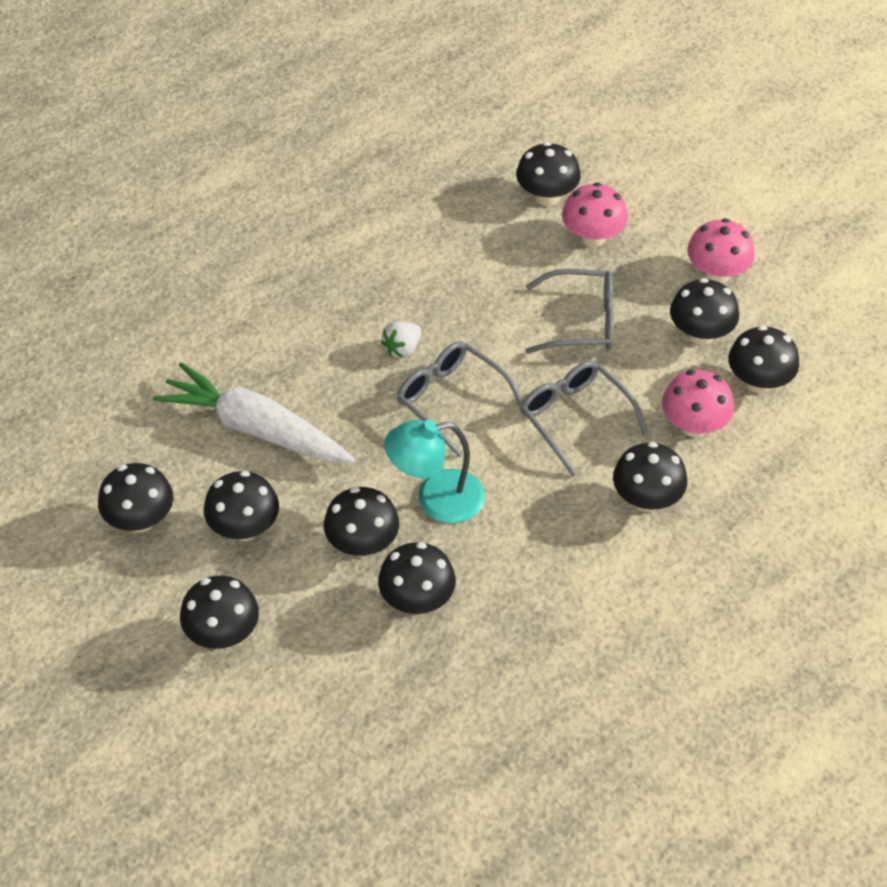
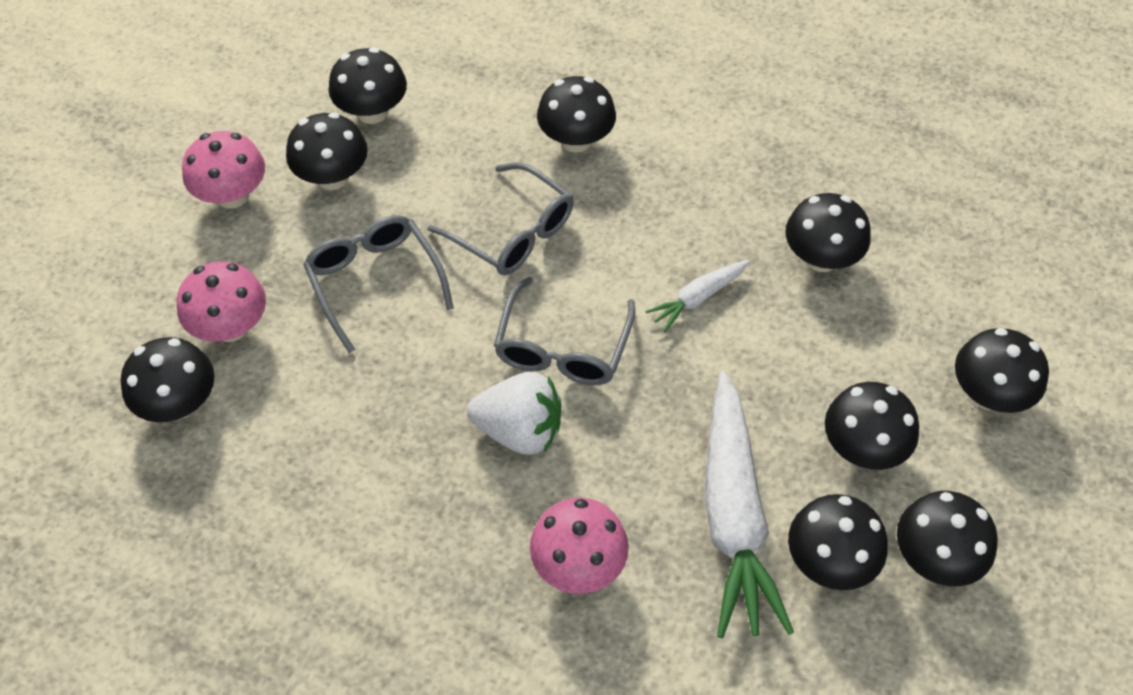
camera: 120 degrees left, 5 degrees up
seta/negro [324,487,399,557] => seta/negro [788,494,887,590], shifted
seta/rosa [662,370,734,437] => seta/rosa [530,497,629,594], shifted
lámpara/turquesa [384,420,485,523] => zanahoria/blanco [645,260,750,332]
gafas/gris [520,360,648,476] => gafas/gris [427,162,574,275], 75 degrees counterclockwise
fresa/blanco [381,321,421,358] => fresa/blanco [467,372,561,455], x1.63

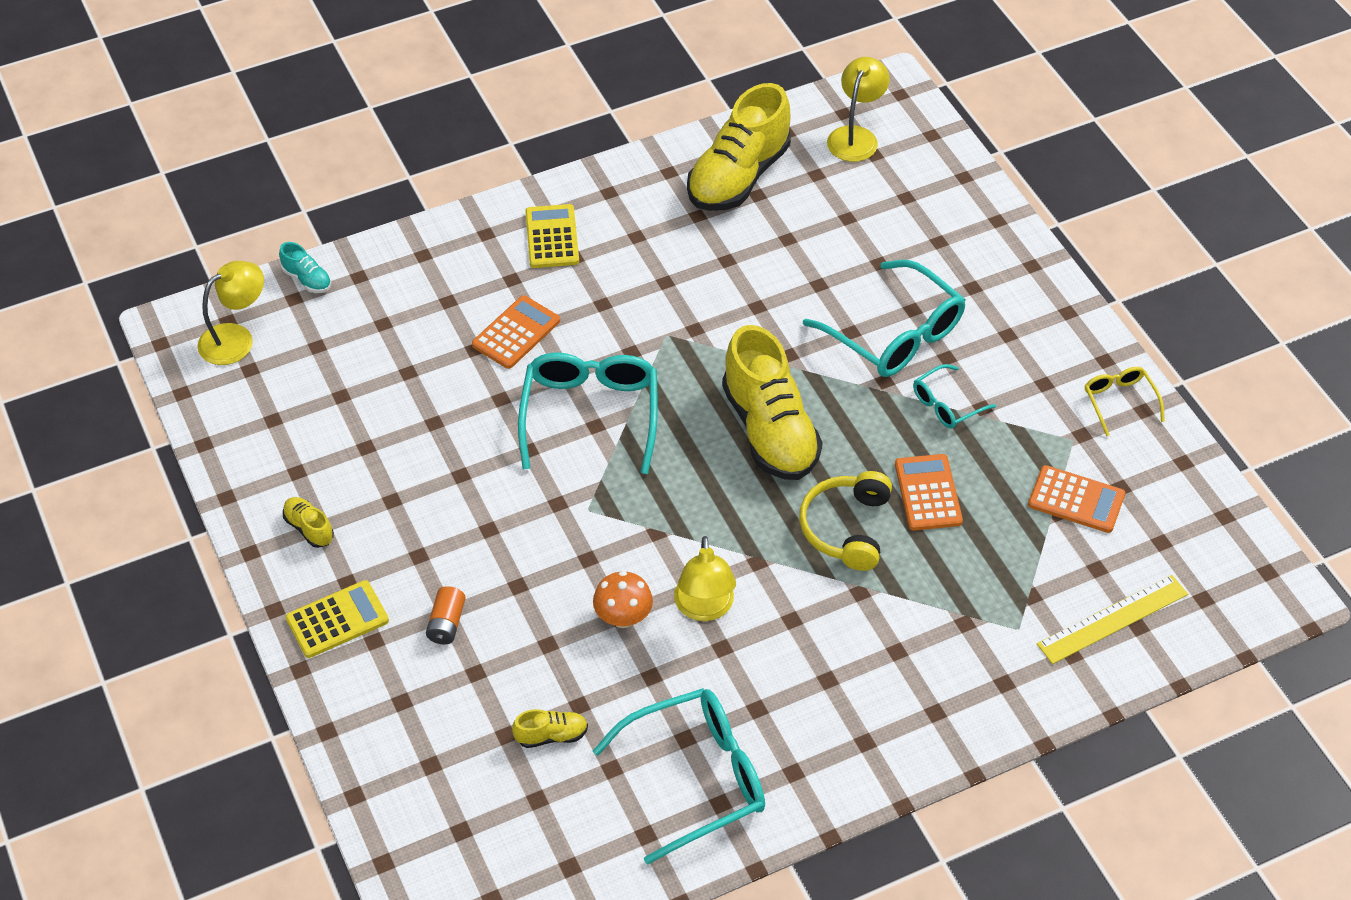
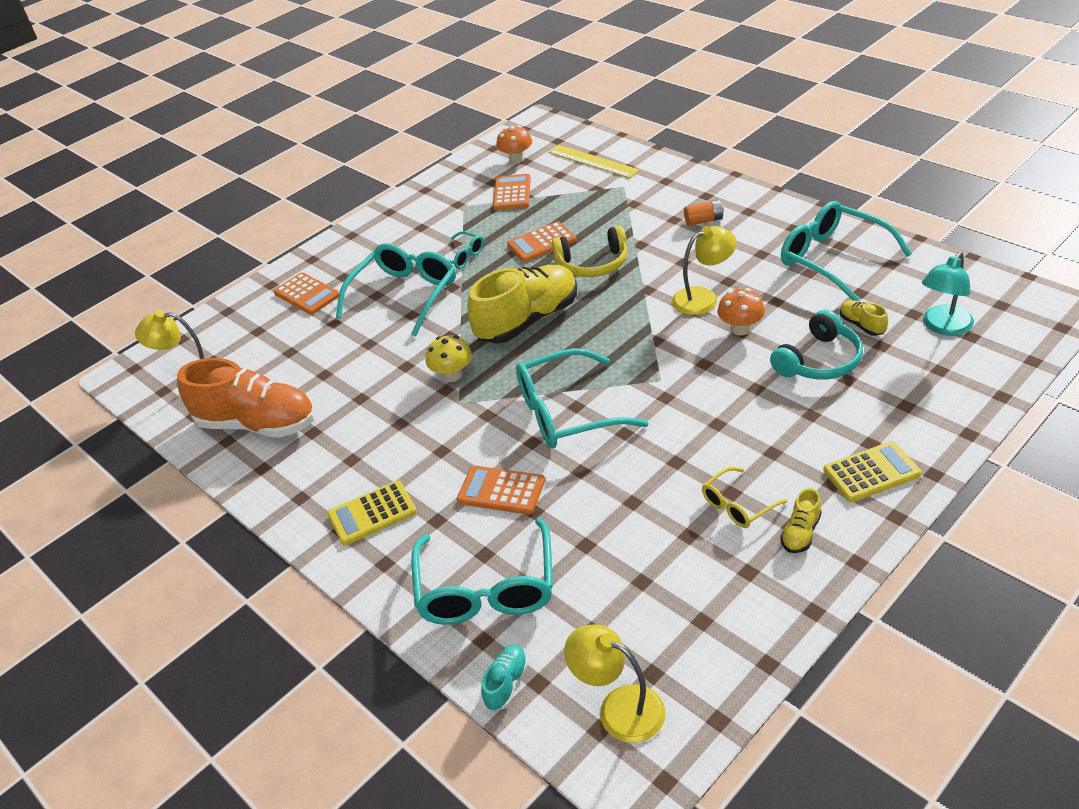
camera: 105 degrees left, 10 degrees down
nothing => calculadora/naranja [274,272,339,315]
nothing => gafas/turquesa [411,518,553,625]
nothing => seta/amarillo [426,336,472,382]
nothing => seta/naranja [496,126,532,164]
nothing => auriculares/turquesa [770,310,863,380]
nothing => lámpara/turquesa [922,252,974,336]
pila/naranja [426,586,465,644] => pila/naranja [684,200,724,226], shifted
gafas/amarillo [1085,367,1165,436] => gafas/amarillo [702,467,787,528], shifted
zapato/amarillo [687,83,791,211] => zapato/naranja [177,358,315,438]
calculadora/amarillo [286,580,389,658] => calculadora/amarillo [823,441,922,502], 120 degrees clockwise

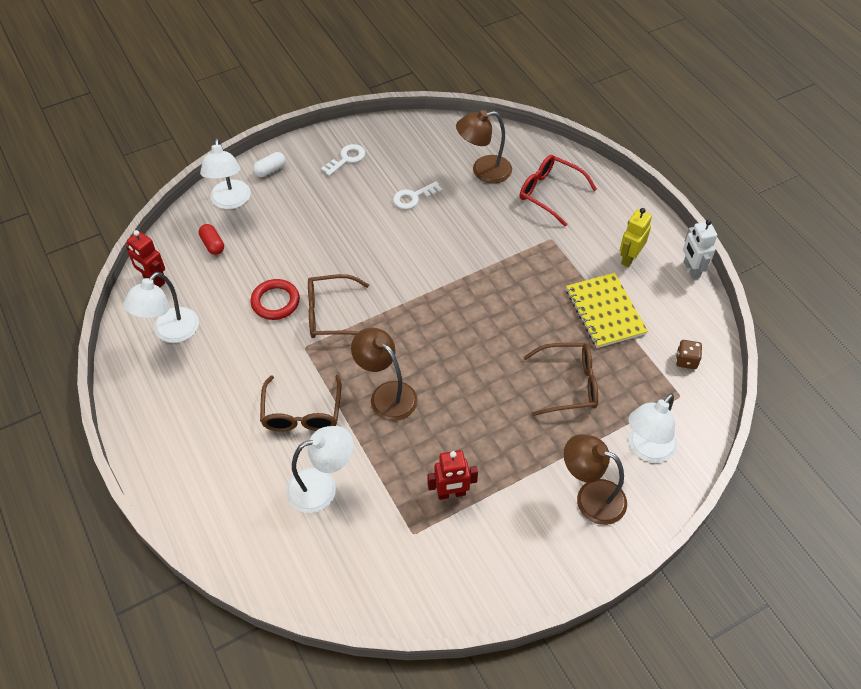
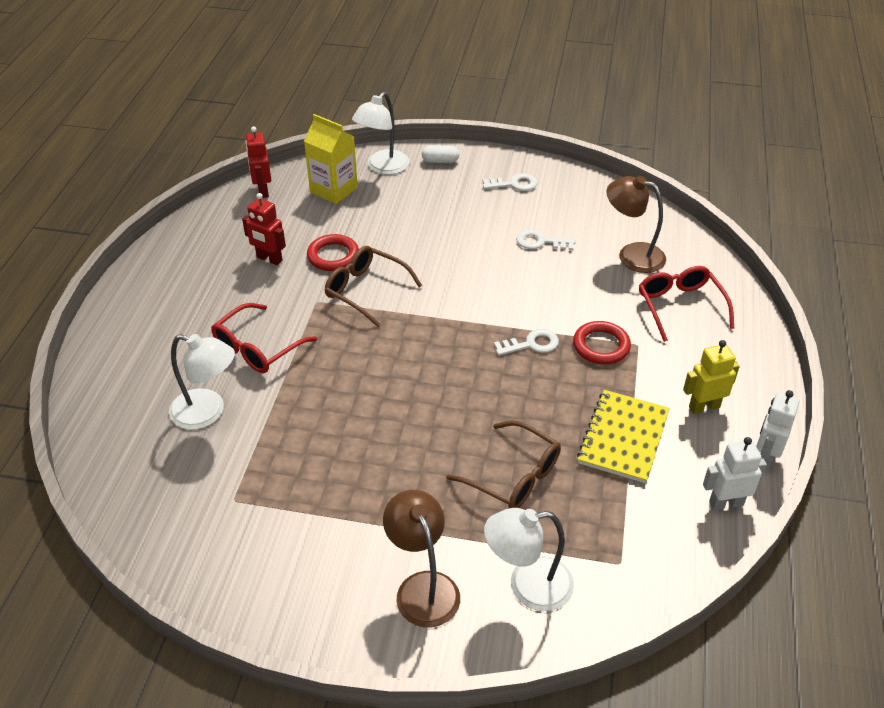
camera: 40 degrees right, 10 degrees down
lámpara/blanco [123,272,199,343] => nothing
lámpara/marrón [351,327,418,421] => nothing
dado/marrón [676,340,702,369] => nothing
nothing => llave/blanco [494,329,559,356]
nothing => anillo/rojo [573,321,631,364]
nothing => robot/blanco [703,437,767,511]
robot/rojo [428,450,478,500] => robot/rojo [242,193,286,265], shifted
cápsula/rojo [199,224,224,255] => cartón de leche/amarillo [304,114,358,204]
gafas/marrón [260,375,341,432] => gafas/rojo [211,303,318,373]

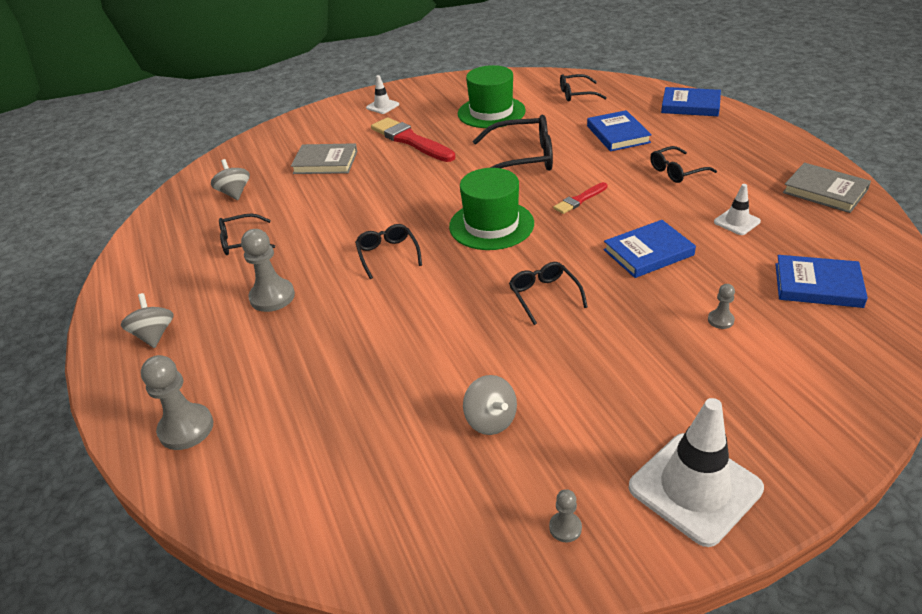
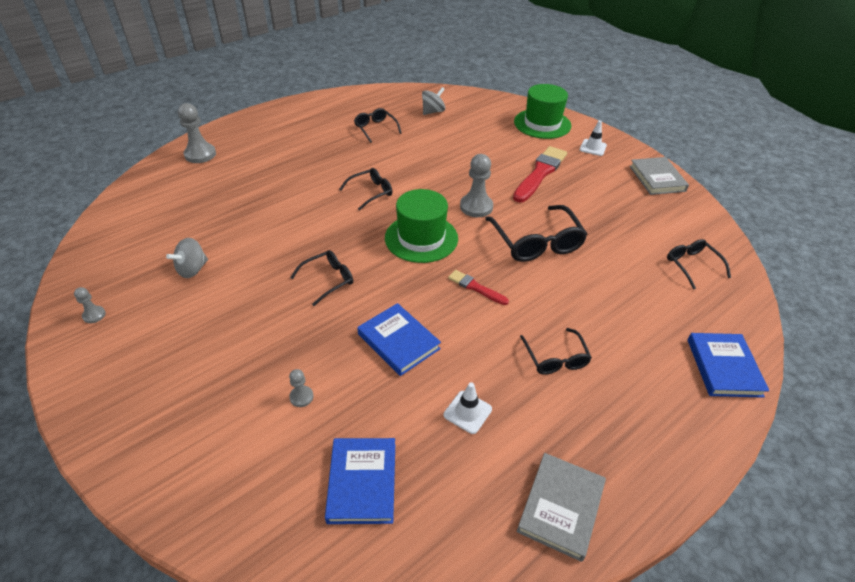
camera: 70 degrees right, 5 degrees up
peonza/gris [121,293,174,348] => nothing
libro/azul [587,110,652,151] => nothing
cono de tráfico/blanco [629,398,764,547] => nothing
peón/gris [241,229,295,312] => peón/gris [460,154,493,217], shifted
libro/gris [291,143,357,174] => libro/gris [629,157,689,195], shifted
sombrero/verde [458,65,526,128] => sombrero/verde [514,84,571,139], shifted
gafas/negro [650,146,717,183] => gafas/negro [520,328,592,375], 150 degrees counterclockwise

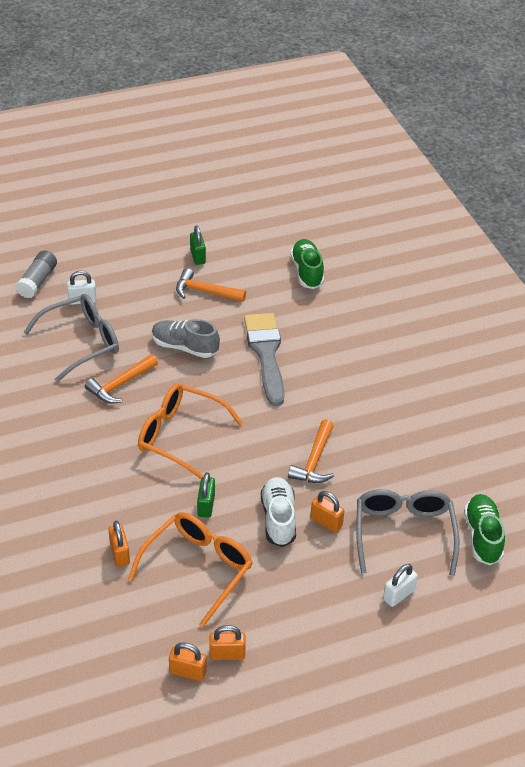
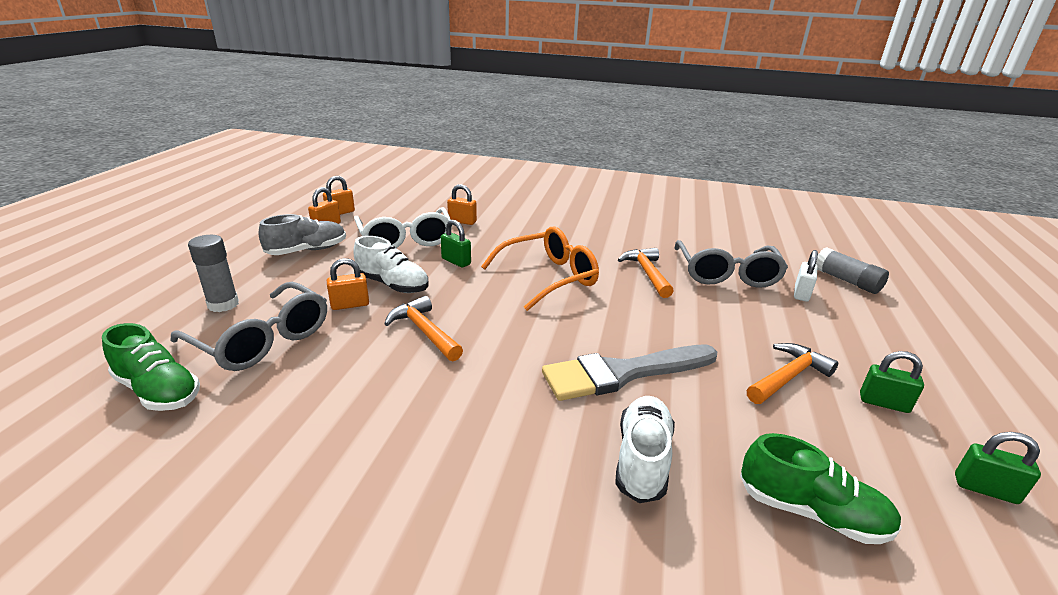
camera: 125 degrees right, 15 degrees down
nothing => zapato/blanco [615,396,675,503]
nothing => candado/verde [955,432,1041,504]
zapato/gris [152,319,220,358] => zapato/gris [259,214,346,255], shifted
candado/blanco [383,564,418,607] => barra de pegamento/gris [188,235,239,312]
gafas/naranja [128,512,253,627] => gafas/blanco [354,207,452,248]
pincel/gris [244,313,284,406] => pincel/gris [542,345,717,401], 135 degrees clockwise

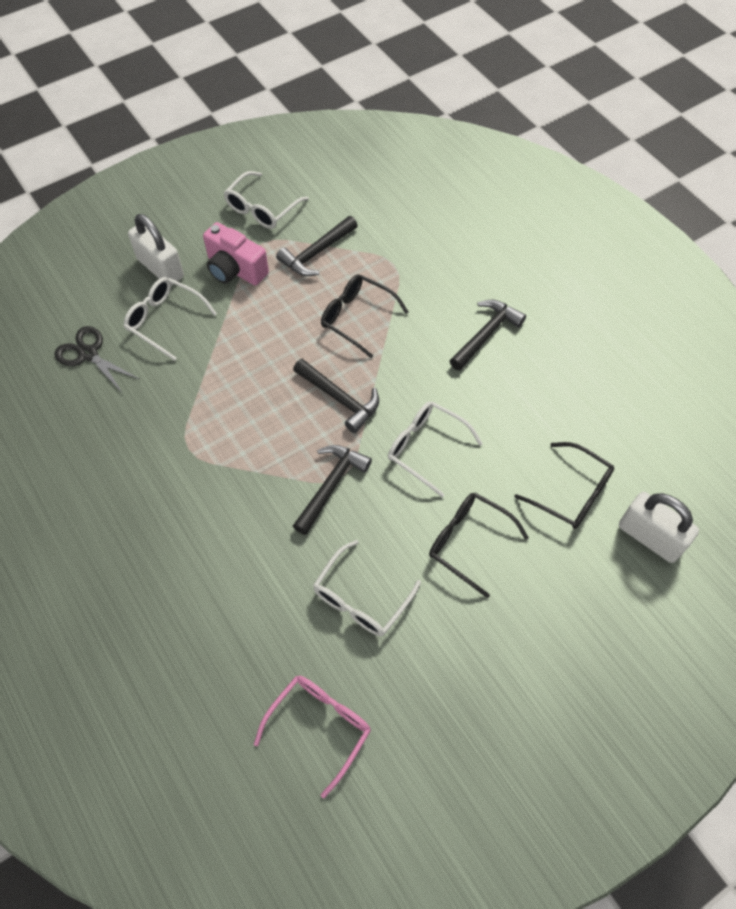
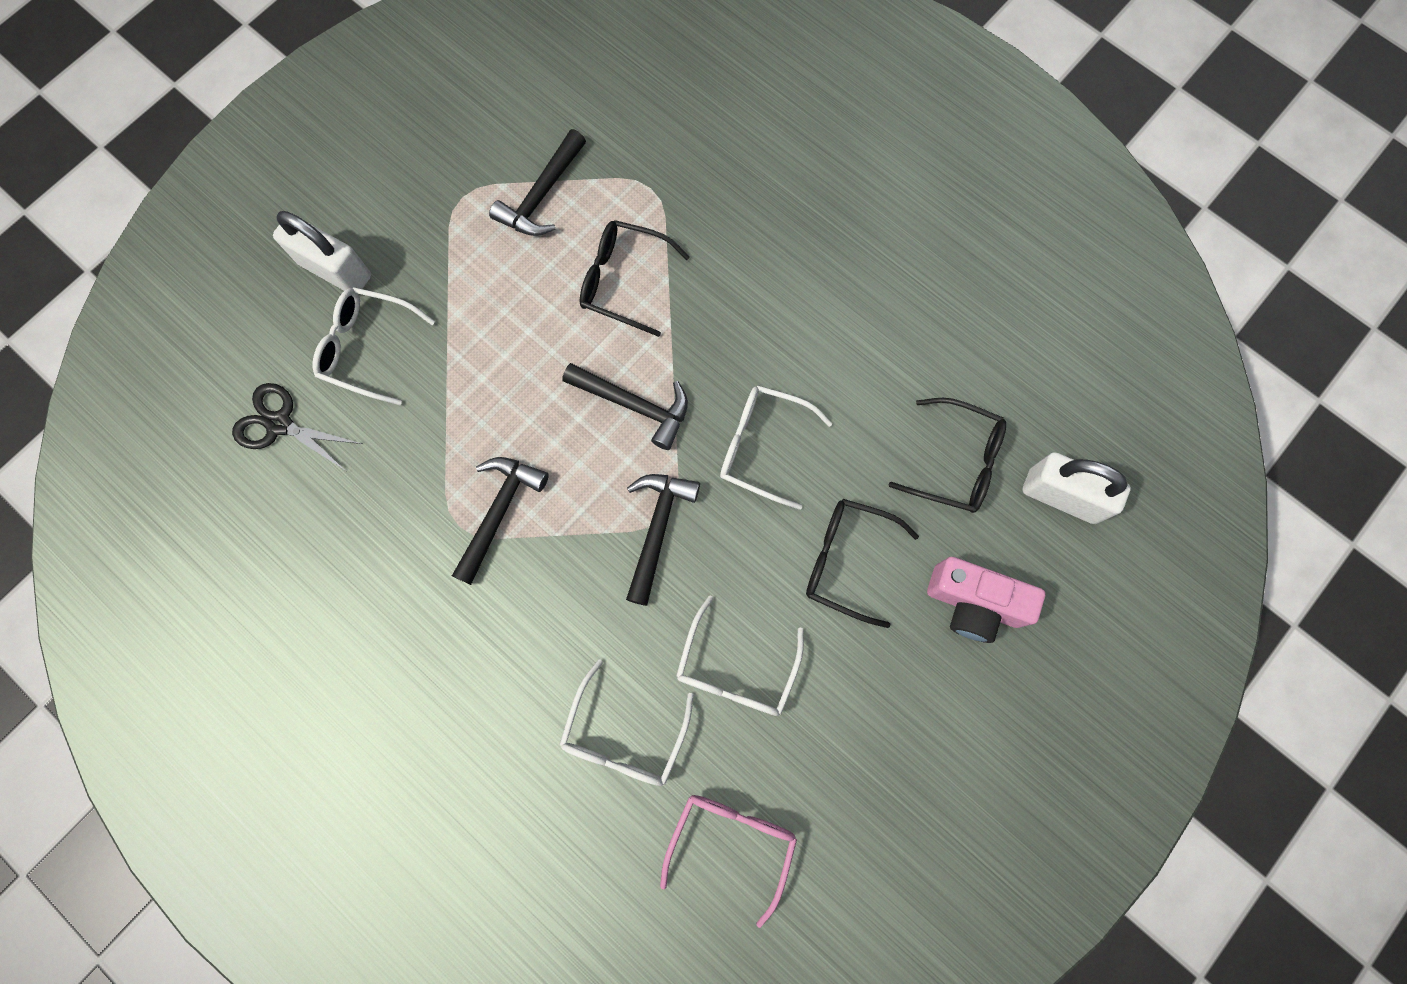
camera: 15 degrees left, 15 degrees up
cámara/rosa [203,222,269,285] => cámara/rosa [927,557,1045,643], shifted
gafas/blanco [224,171,309,229] => gafas/blanco [559,659,694,786], shifted
martillo/negro [450,300,526,371] => martillo/negro [452,457,549,585], shifted

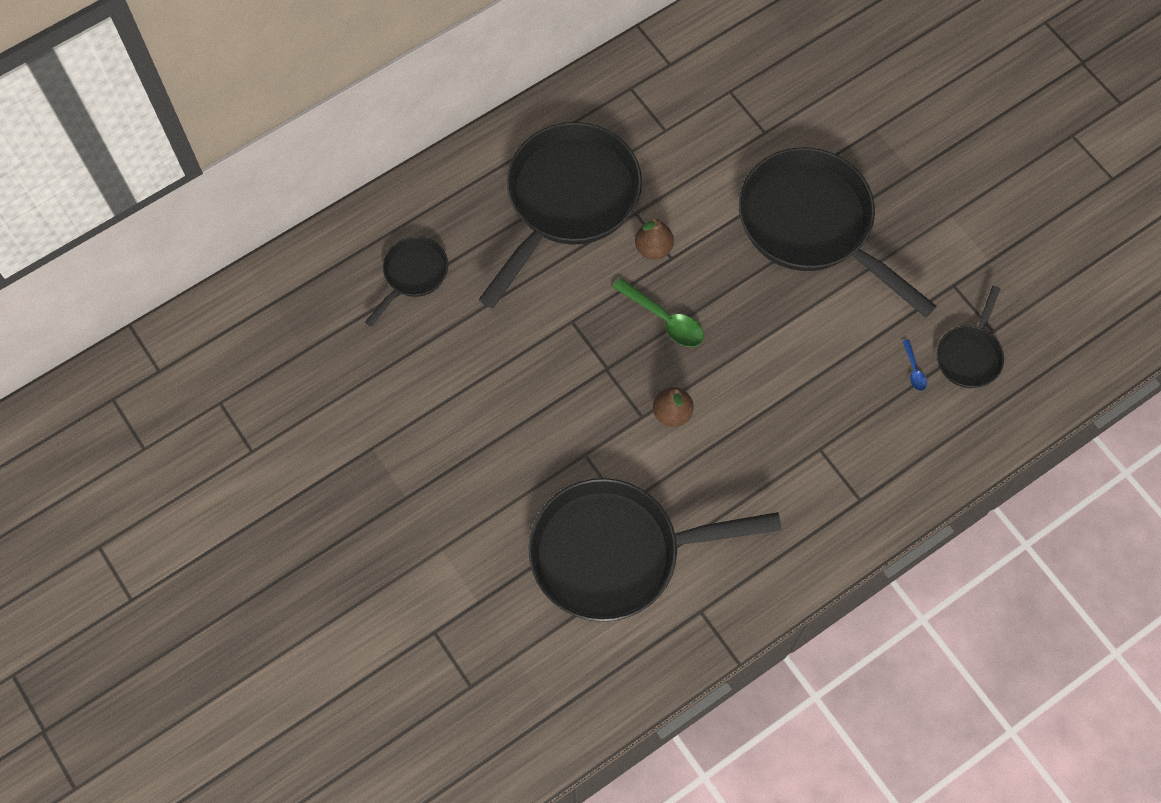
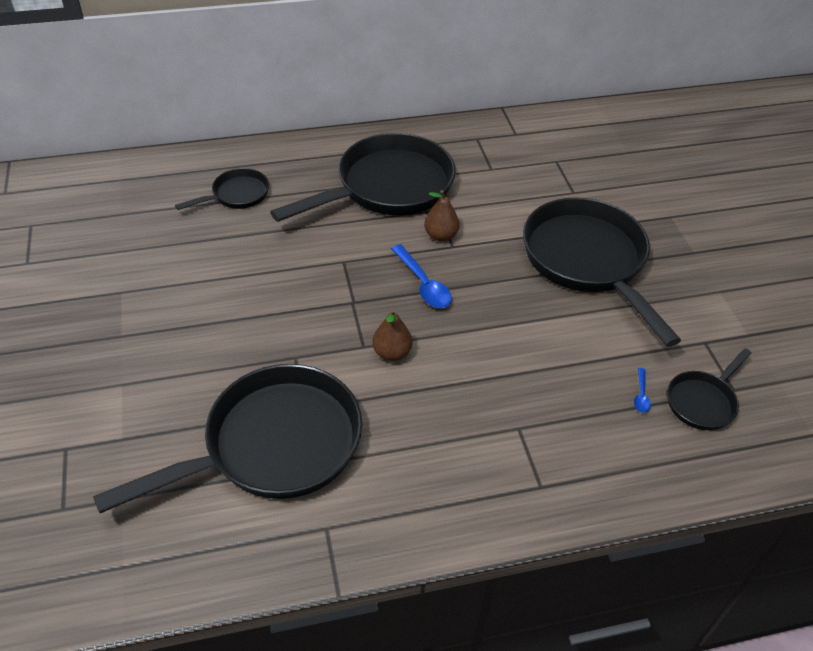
camera: 20 degrees right, 20 degrees down
cuchara/verde [613,278,704,347] => cuchara/azul [391,244,452,308]
sartén/negro [529,478,781,622] => sartén/negro [93,364,362,513], 135 degrees clockwise

